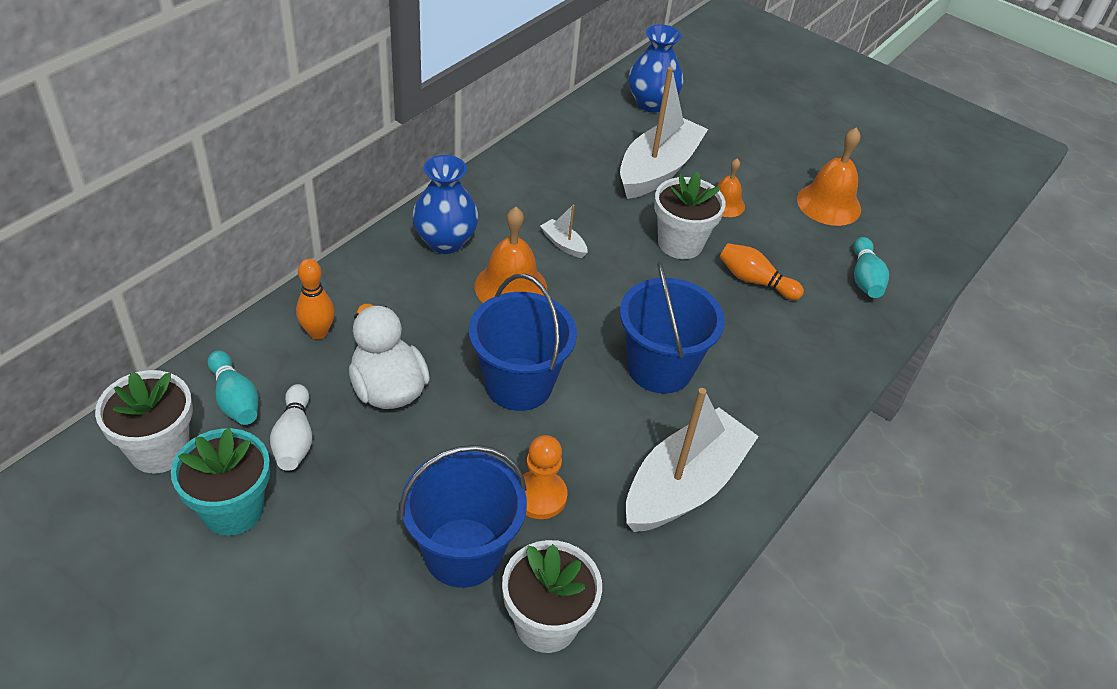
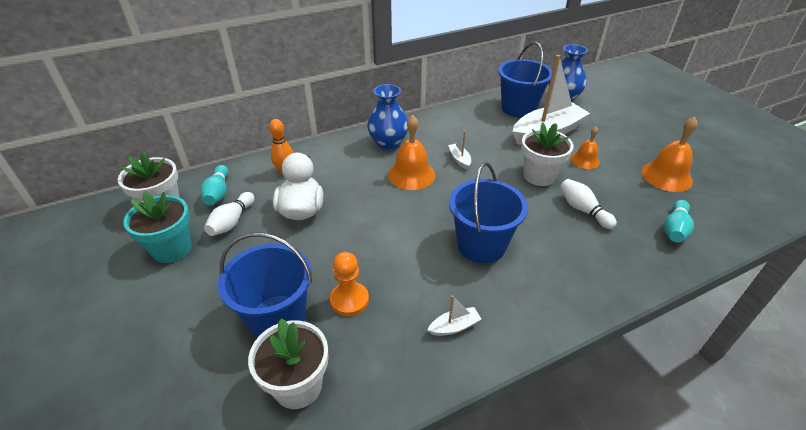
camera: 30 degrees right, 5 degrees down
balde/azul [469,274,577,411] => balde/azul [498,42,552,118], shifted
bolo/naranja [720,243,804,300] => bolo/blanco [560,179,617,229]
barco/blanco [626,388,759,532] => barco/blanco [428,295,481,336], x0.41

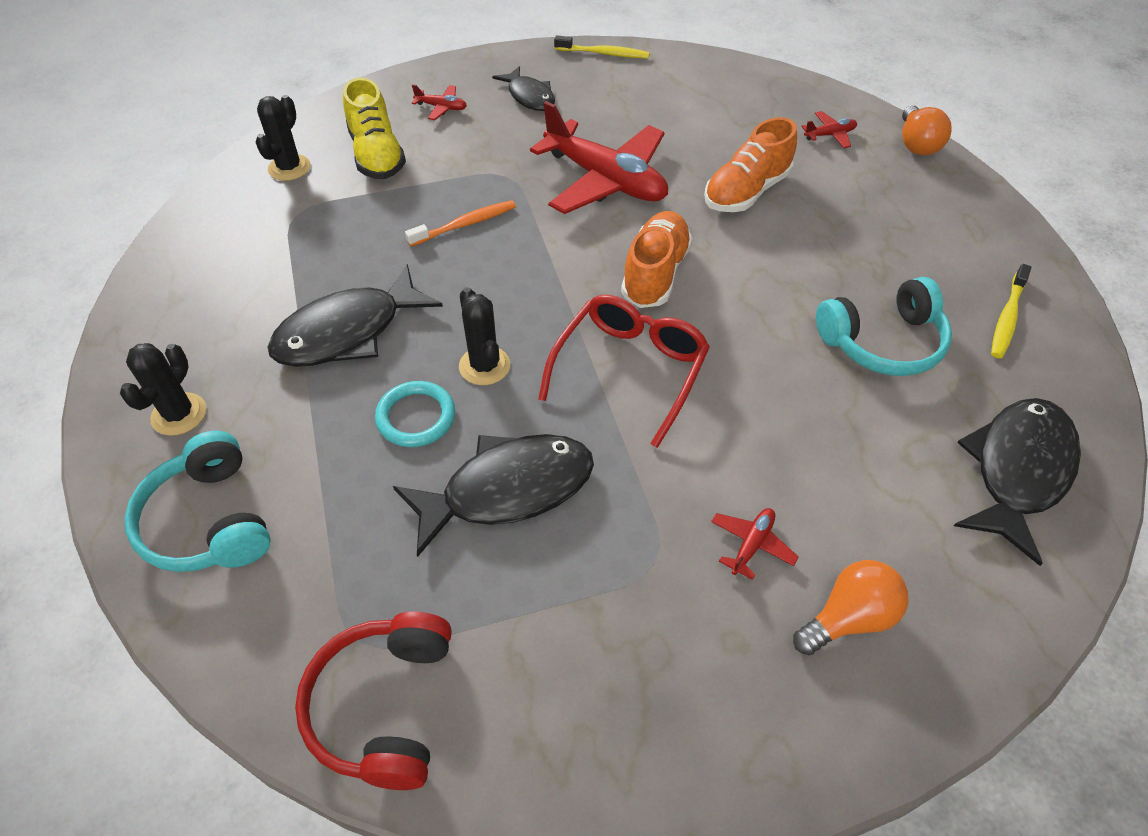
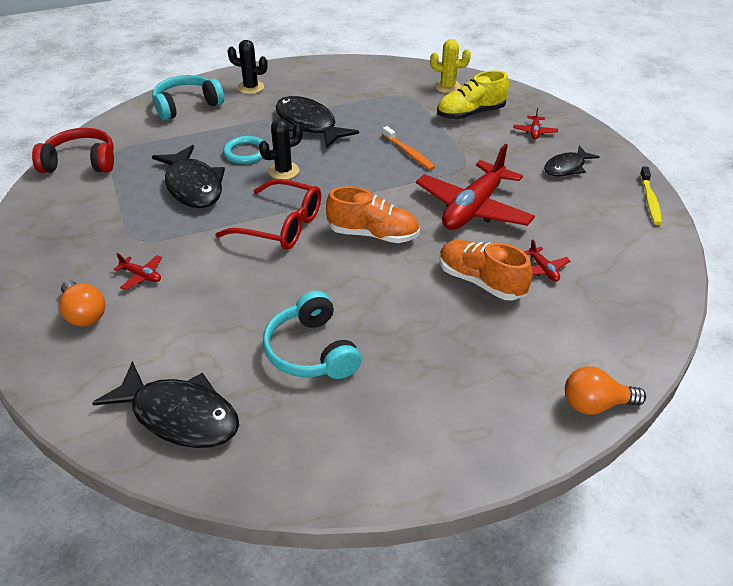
camera: 85 degrees right, 10 degrees down
cepillo de dientes/amarillo [991,264,1031,358] => nothing
avión/rojo [801,111,857,148] => avión/rojo [524,239,570,282], shifted
cactus/negro [256,95,311,181] => cactus/amarillo [430,39,471,93]

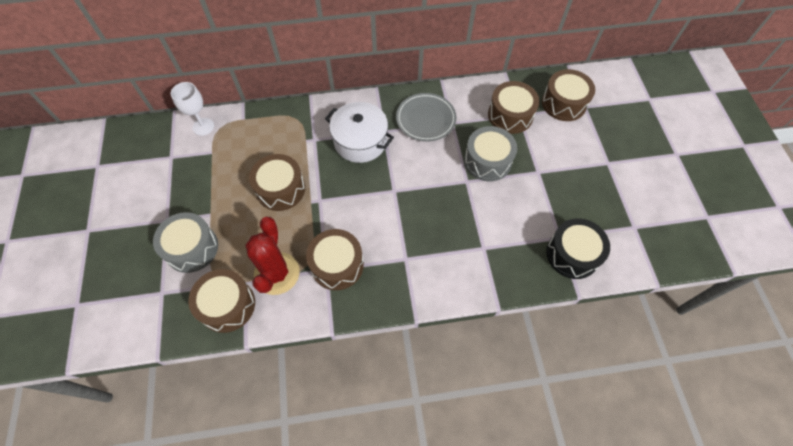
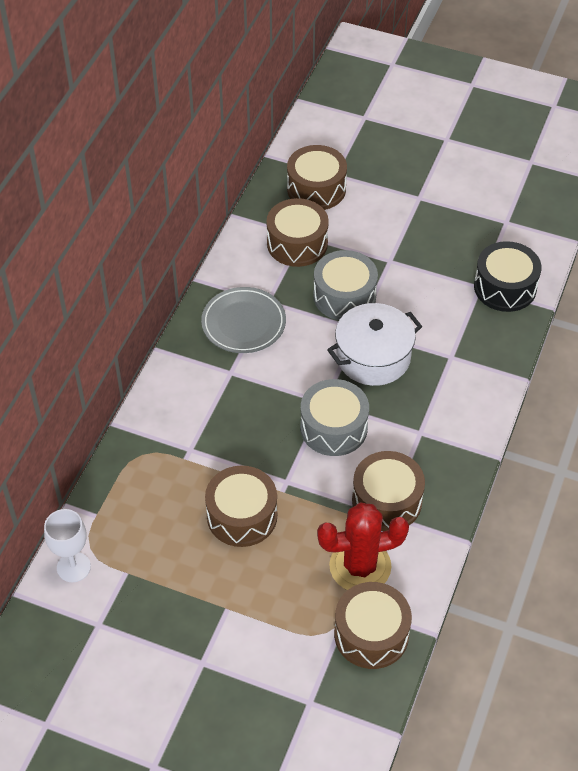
camera: 60 degrees left, 10 degrees down
tambor/gris [153,212,218,273] => tambor/gris [300,379,369,456], shifted
olla/blanco [325,102,394,163] => olla/blanco [327,303,422,386], shifted
cactus/rojo [245,217,299,295] => cactus/rojo [317,502,409,590], 45 degrees counterclockwise

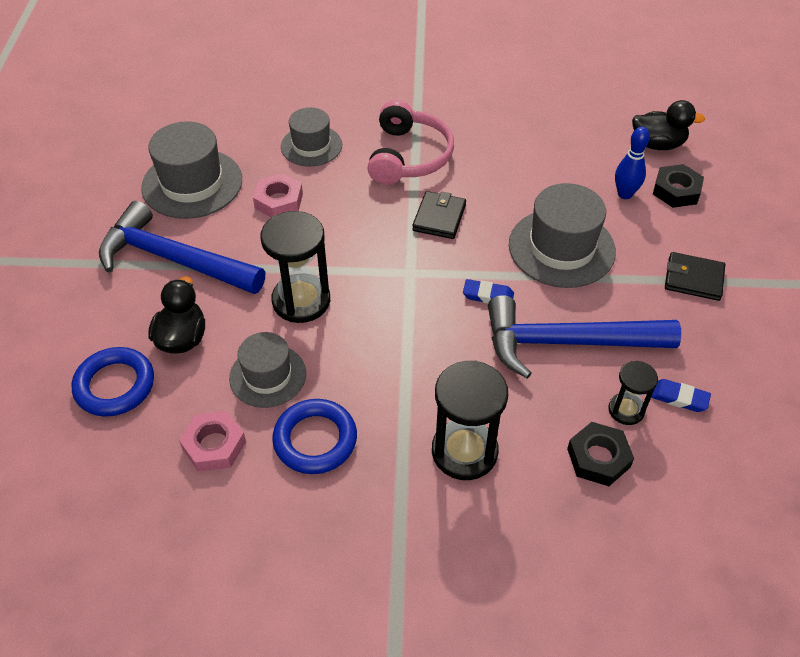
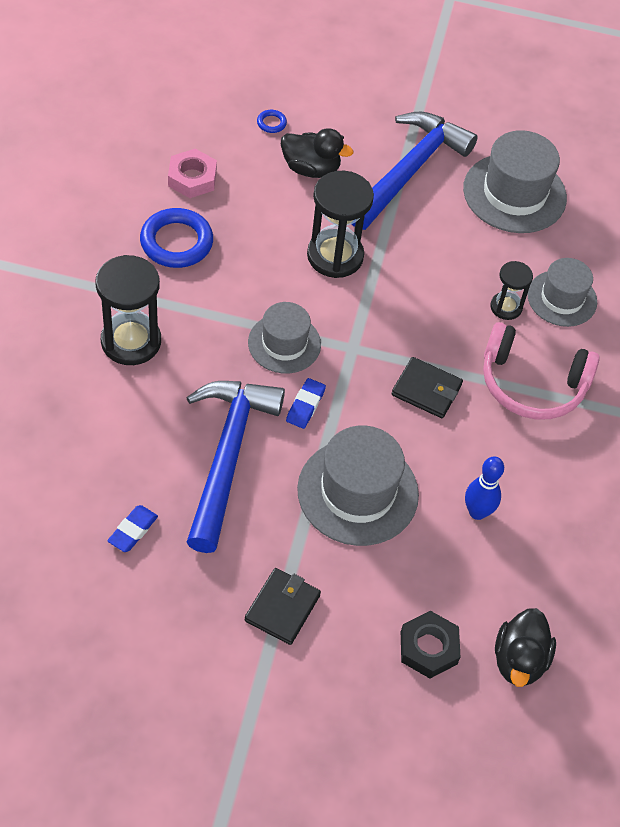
camera: 95 degrees right, 5 degrees up
tuerca/rosa [253,173,303,218] => nothing
tuerca/negro [567,422,634,486] => nothing
sombrero/gris [229,332,306,408] => sombrero/gris [248,302,321,374], shifted
reloj de arena/negro [608,361,658,425] => reloj de arena/negro [490,261,533,320], shifted
bolo/azul [615,127,650,199] => bolo/azul [465,456,504,520], shifted
anillo/azul [72,347,154,417] => anillo/azul [257,110,287,133], x0.44

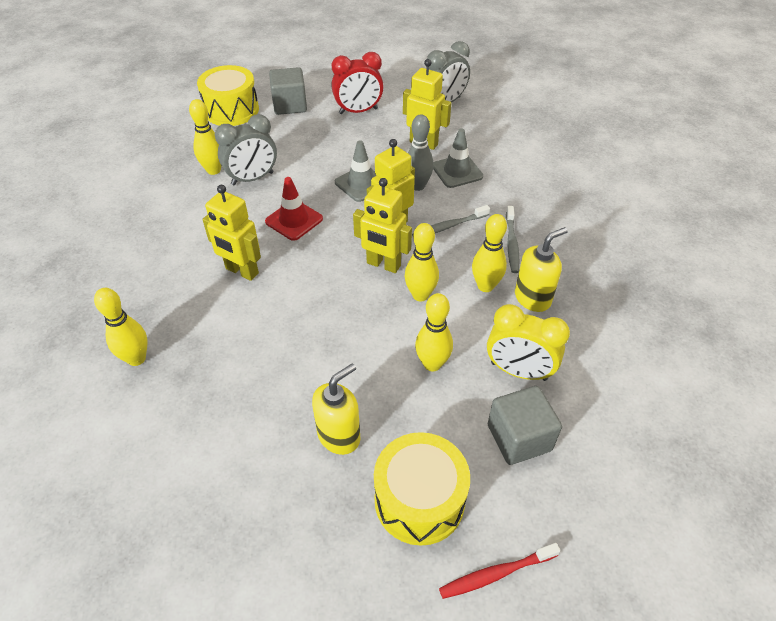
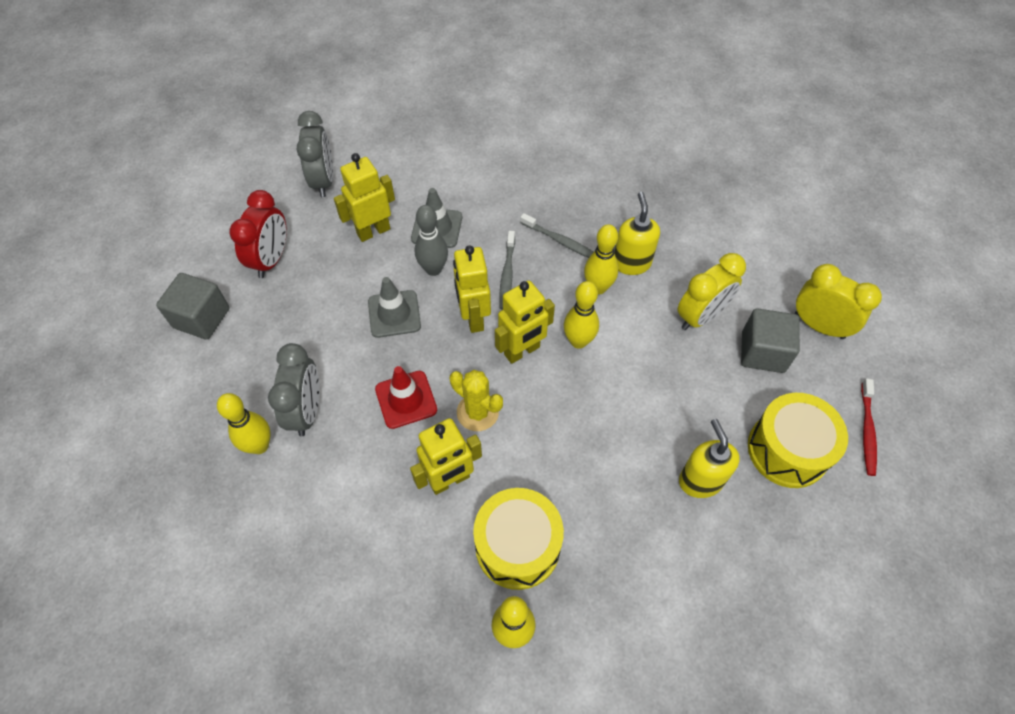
camera: 60 degrees left, 10 degrees up
bolo/amarillo [415,293,453,372] => nothing
nothing => cactus/amarillo [450,370,503,431]
nothing => despertador/amarillo [795,264,882,339]
tambor/amarillo [197,65,259,126] => tambor/amarillo [473,488,564,590], shifted

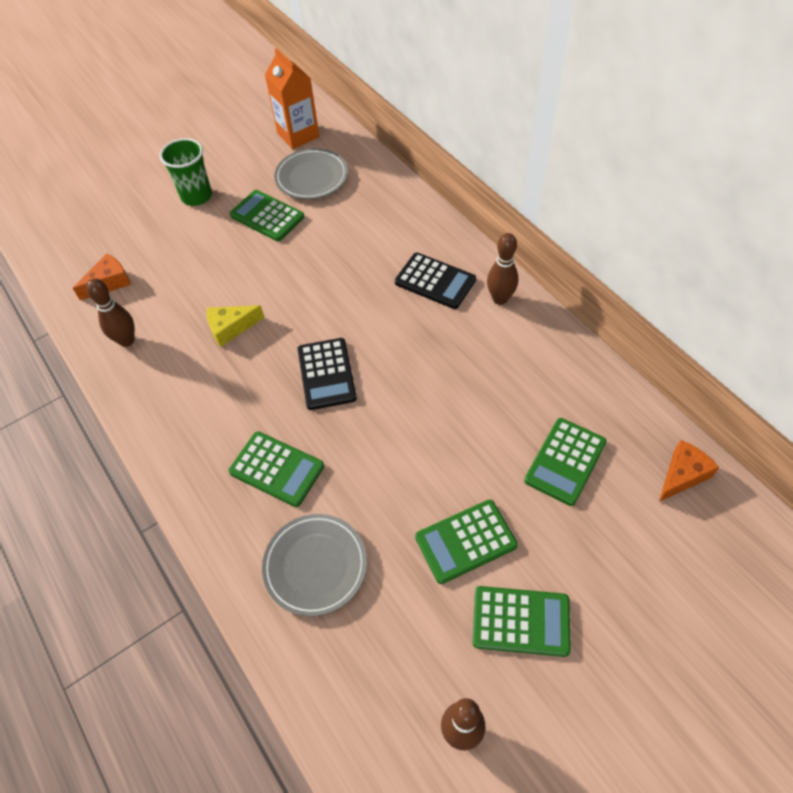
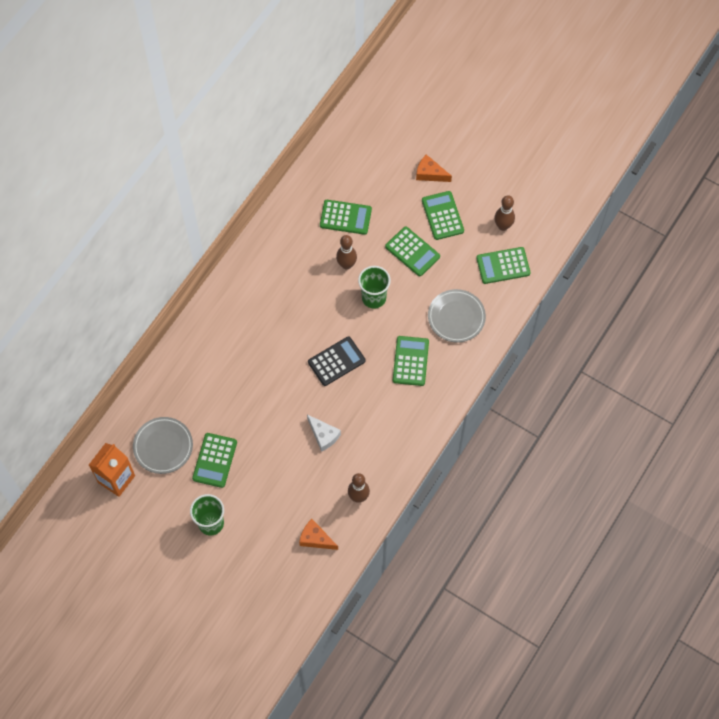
camera: 115 degrees left, 10 degrees up
calculadora/negro [395,253,476,309] => nothing
nothing => vaso/verde [358,266,391,309]
nothing => calculadora/verde [476,247,531,284]
bolo/marrón [487,233,518,305] => bolo/marrón [336,235,357,270], shifted
queso/naranja [659,440,719,502] => queso/naranja [416,154,452,182], shifted
queso/amarillo [207,305,265,347] => queso/blanco [307,414,341,452]

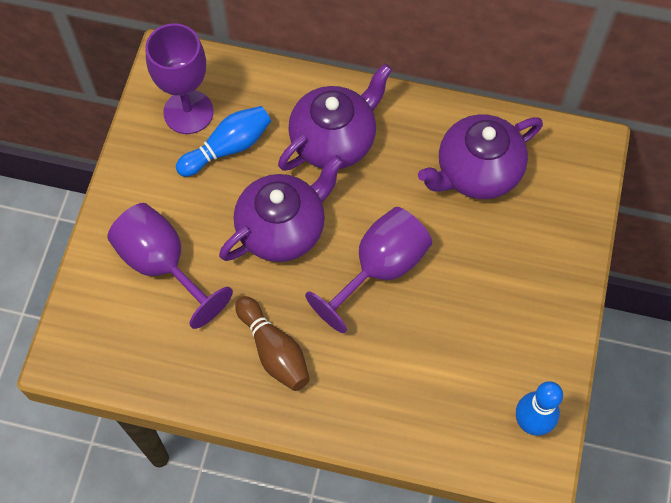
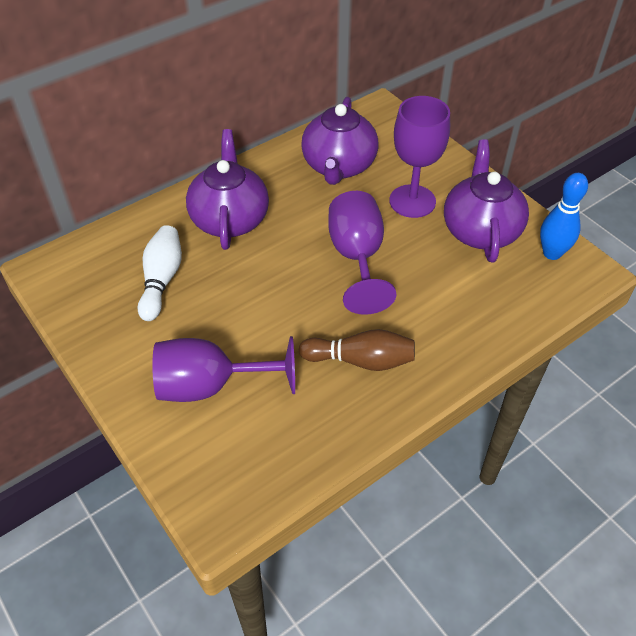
camera: 50 degrees left, 15 degrees down
copa/morado [145,24,214,134] => copa/morado [389,96,450,218], shifted
tetera/morado [219,155,344,262] => tetera/morado [444,139,529,262], shifted
bolo/azul [176,106,271,177] => bolo/blanco [138,225,182,321]

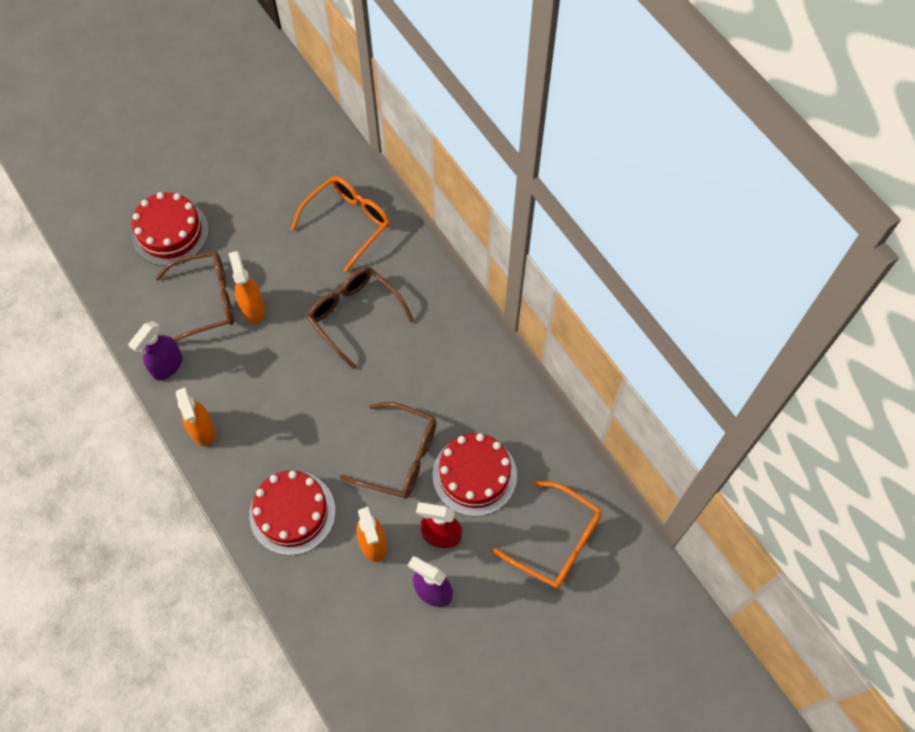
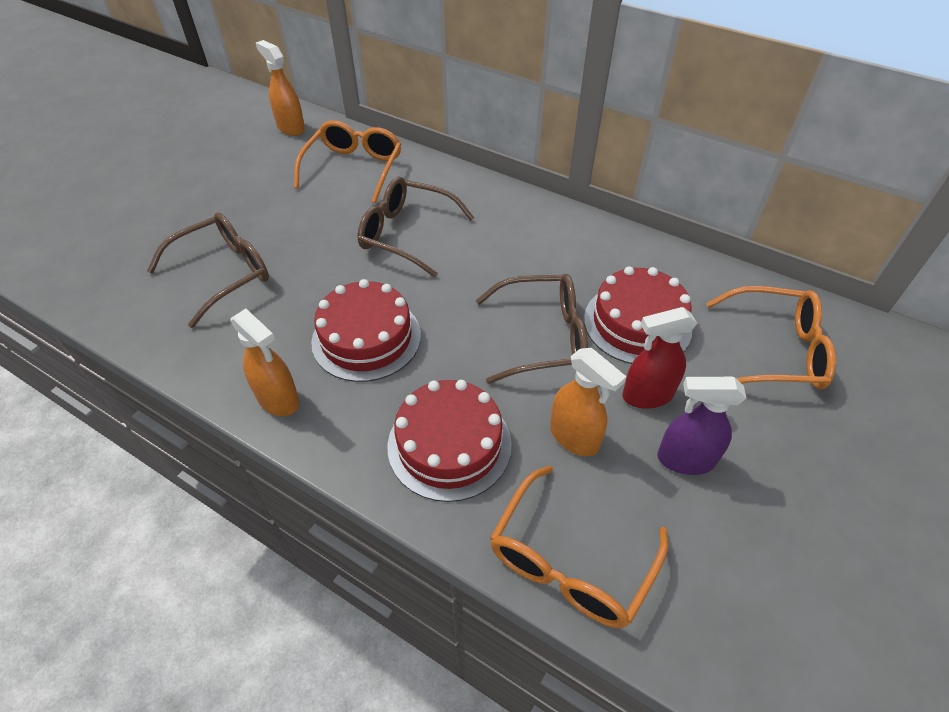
camera: 25 degrees left, 15 degrees down
pulverizador/morado [128,321,182,380] => nothing
nothing => gafas/naranja [490,465,668,628]
tarta/rojo [132,192,209,266] => tarta/rojo [311,279,421,382], shifted
pulverizador/naranja [229,251,265,323] => pulverizador/naranja [256,40,305,136], shifted

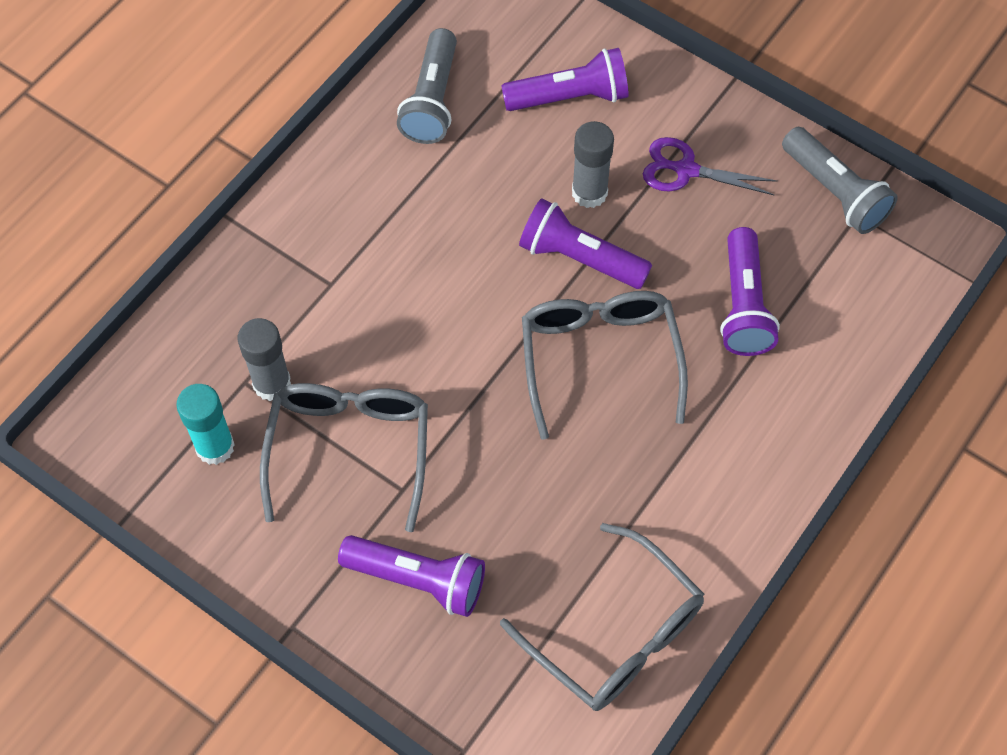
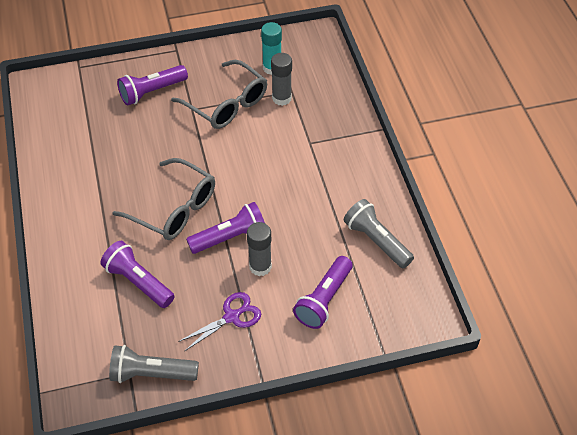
camera: 130 degrees right, 10 degrees down
gafas/gris [500,523,704,711] => nothing

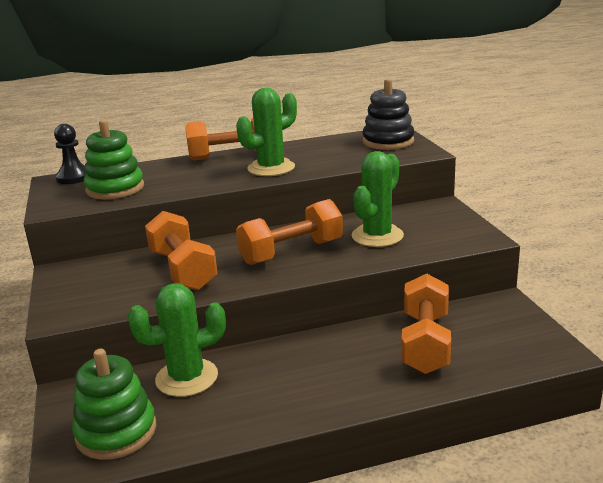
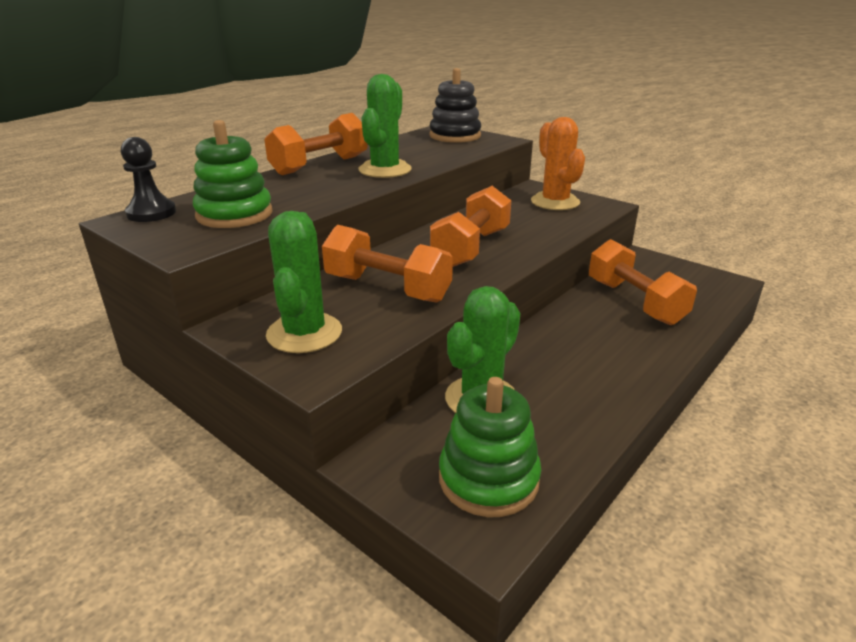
camera: 35 degrees left, 5 degrees up
nothing => cactus/naranja [531,117,585,210]
cactus/verde [352,151,404,247] => cactus/verde [266,211,342,353], shifted

